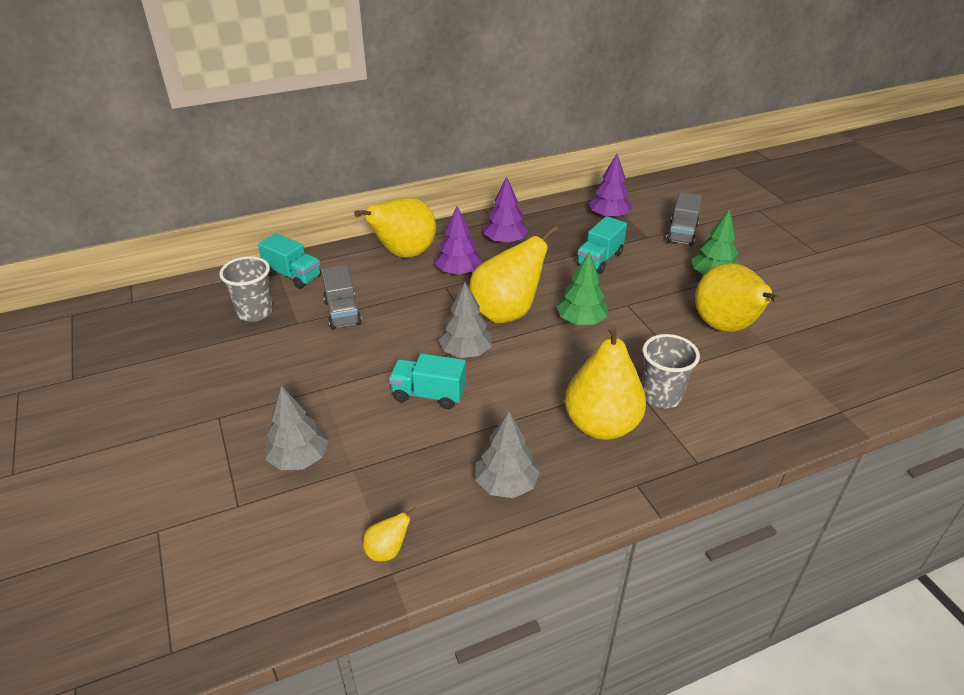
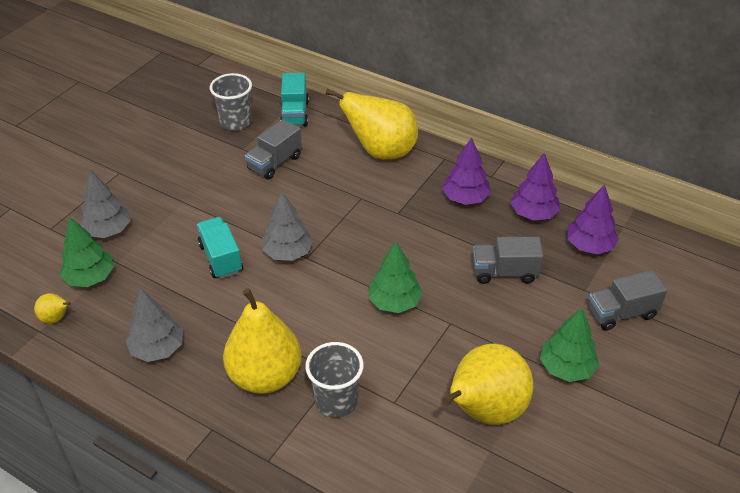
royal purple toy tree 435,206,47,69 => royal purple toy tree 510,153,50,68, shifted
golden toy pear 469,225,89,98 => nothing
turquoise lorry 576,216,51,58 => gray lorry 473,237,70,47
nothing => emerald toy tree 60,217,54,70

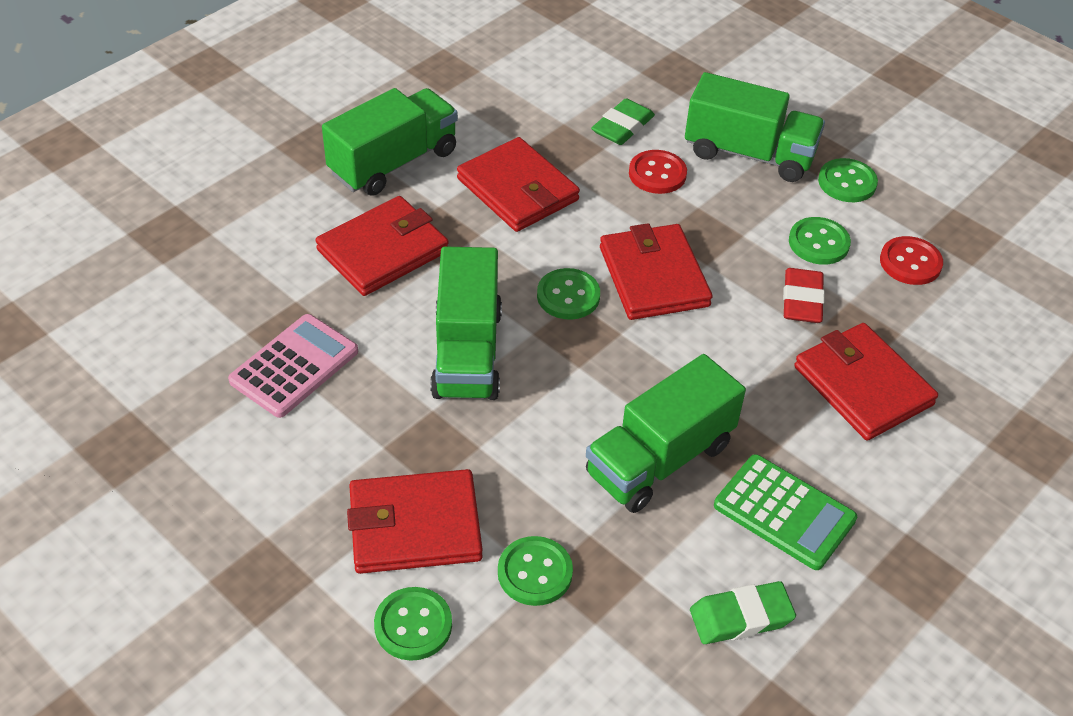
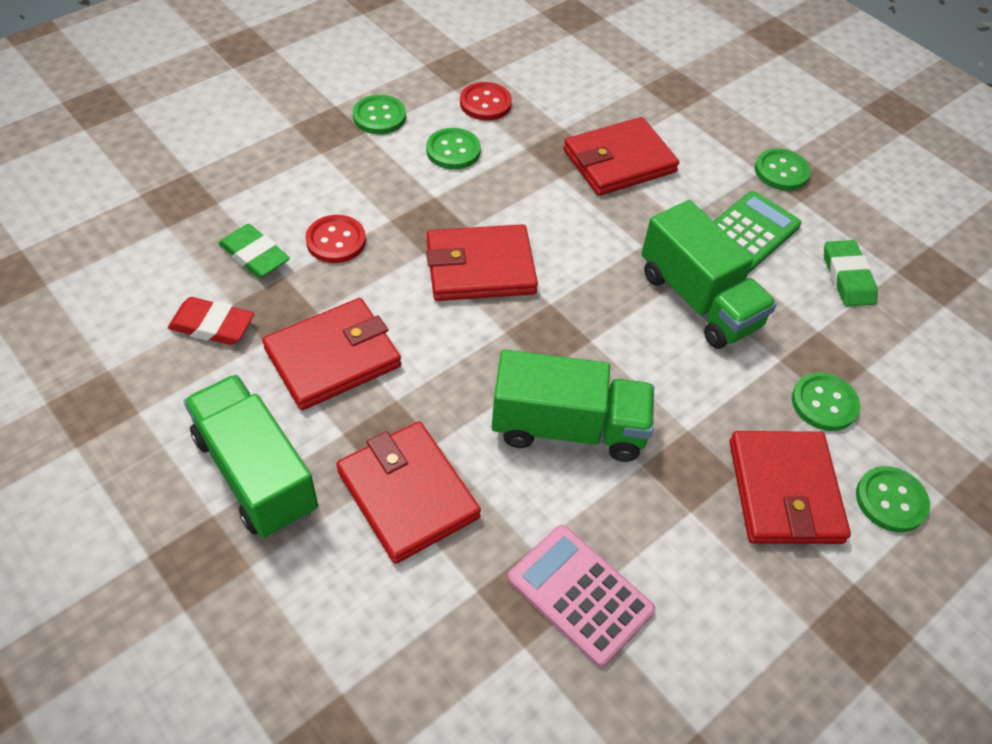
emerald button 537,268,63,52 => emerald button 755,149,56,42, shifted
emerald lorry 685,72,140,110 => nothing
scarlet eraser 783,268,42,55 => scarlet eraser 168,297,86,48, shifted

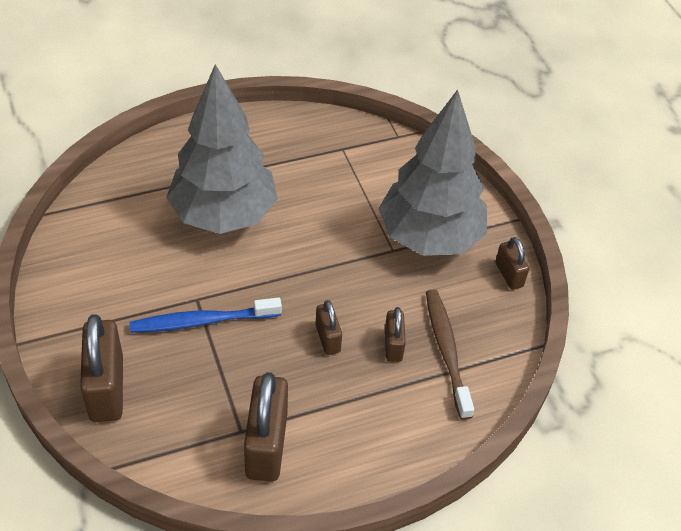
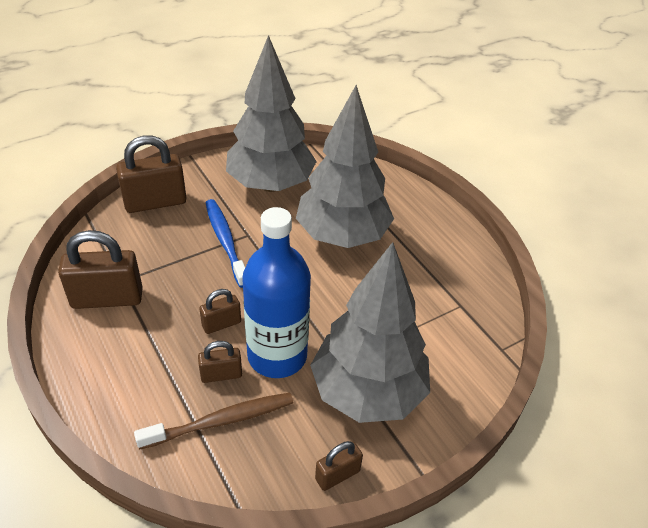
nothing => gray toy tree 226,35,91,157
nothing => royal blue flask 242,207,69,171

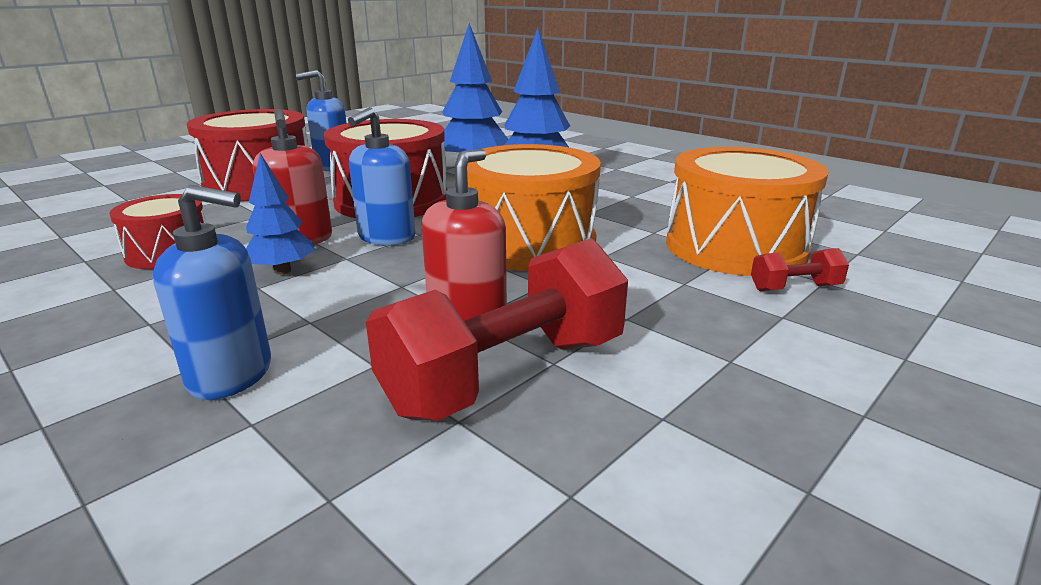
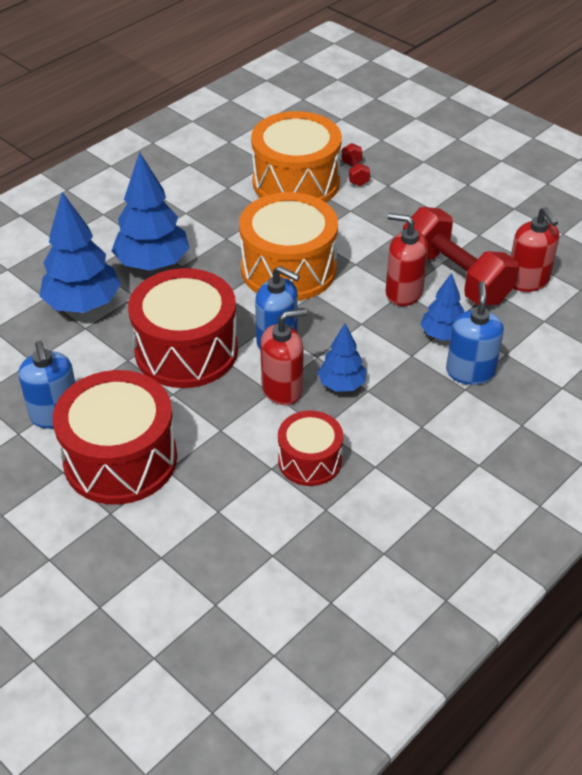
nothing => royal blue toy tree 420,273,45,68
nothing => scarlet pump bottle 511,207,48,85

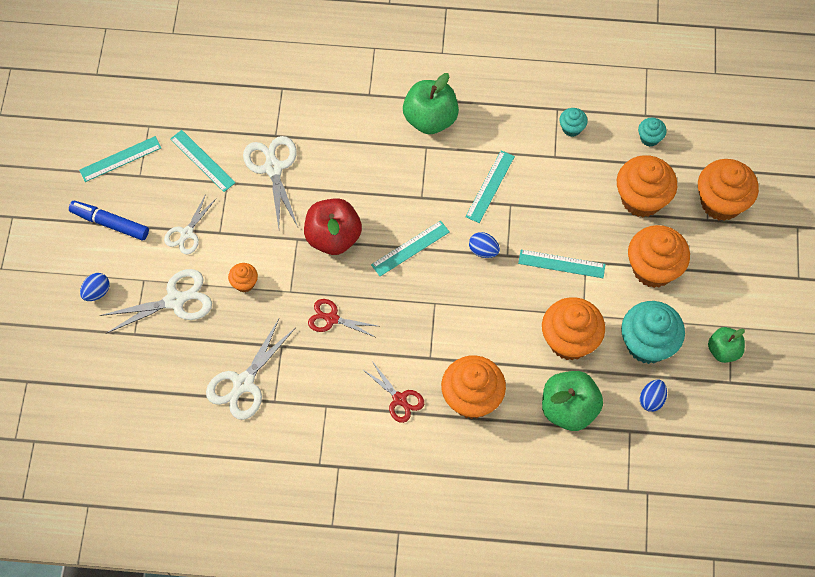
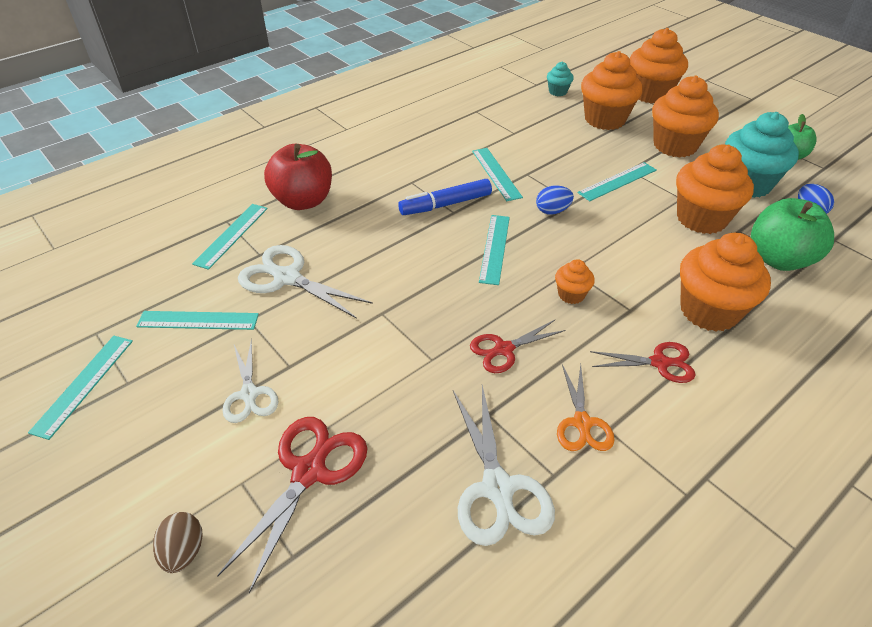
royal blue marker 69,201,80,40 => royal blue marker 398,179,94,36, shifted
royal blue toy egg 80,273,30,28 => russet toy egg 153,512,50,61
pure white shears 100,269,112,65 => scarlet shears 217,417,150,177
orange fairy cake 228,263,30,29 => orange fairy cake 555,259,40,45, shifted
scarlet apple 304,198,58,57 => scarlet apple 264,144,68,66, shifted
emerald apple 403,73,56,61 => nothing
turquoise fairy cake 559,108,29,29 => nothing
nothing => turquoise ruler 192,204,76,66
nothing => orange shears 557,364,58,87

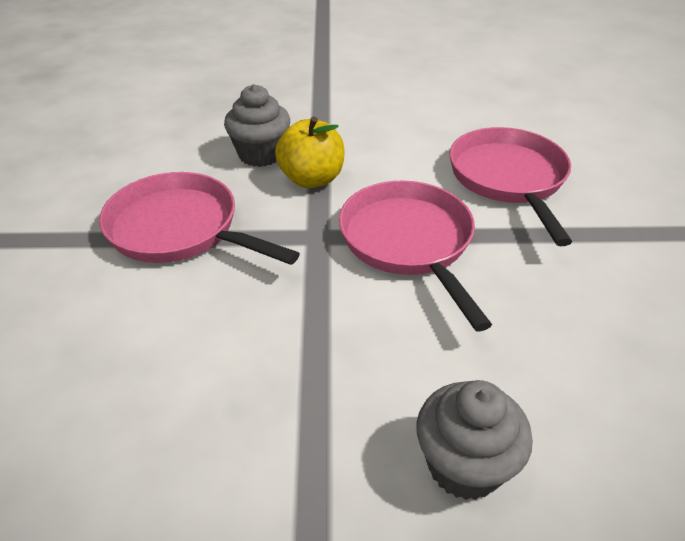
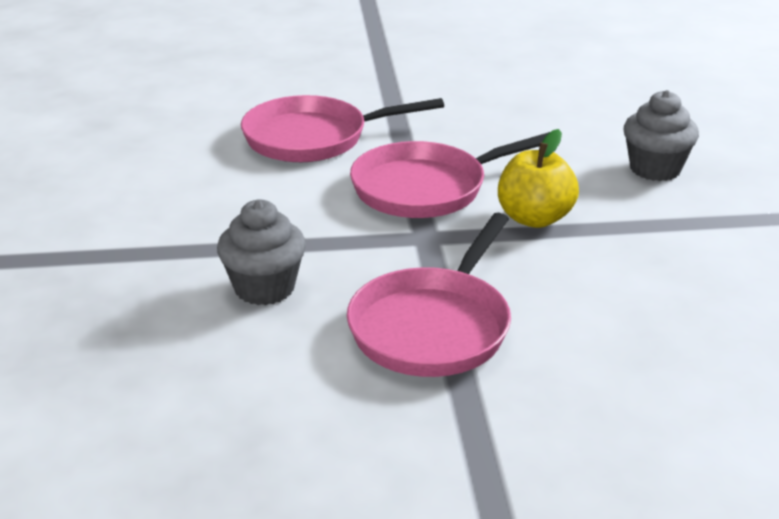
golden apple 275,116,70,72 => golden apple 498,129,81,99, shifted

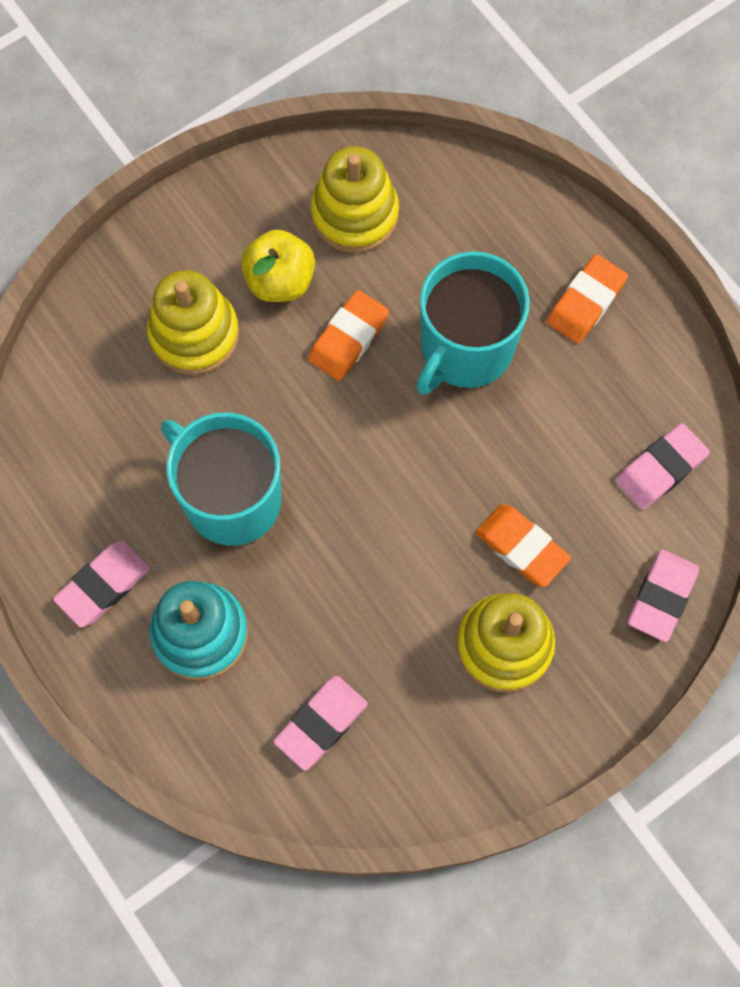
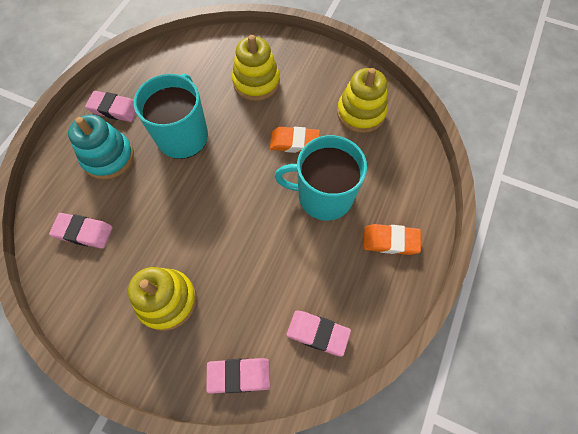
golden apple 241,229,74,73 => nothing
orange eraser 475,504,96,83 => nothing

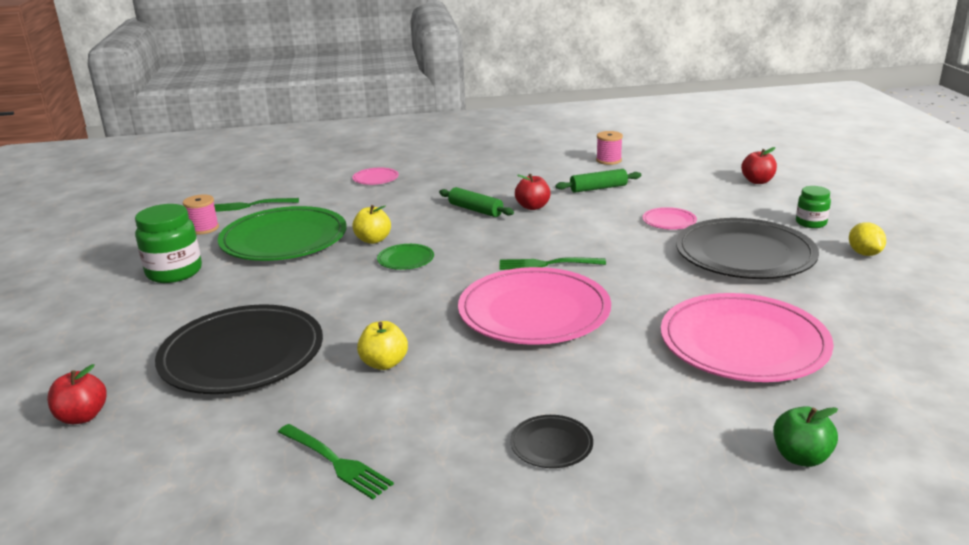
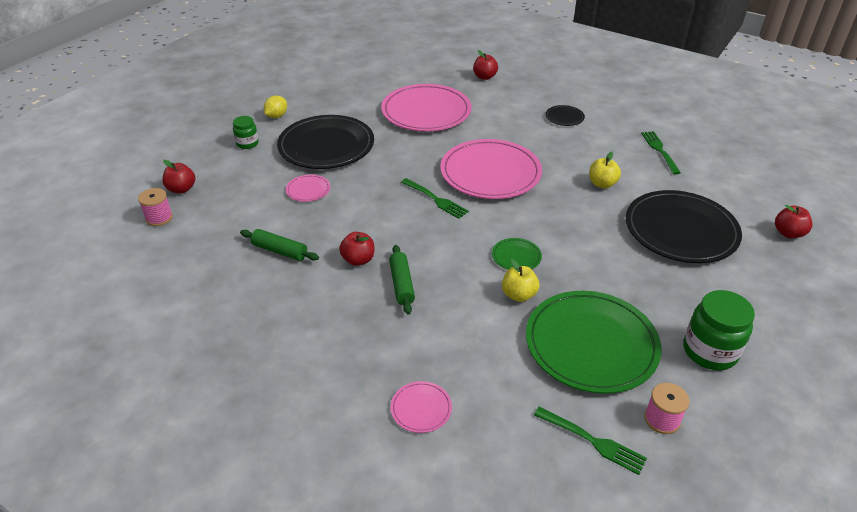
rose-pink reel of thread 596,131,27,34 => rose-pink reel of thread 138,188,35,38, shifted
emerald apple 773,406,65,61 => scarlet apple 473,50,25,30

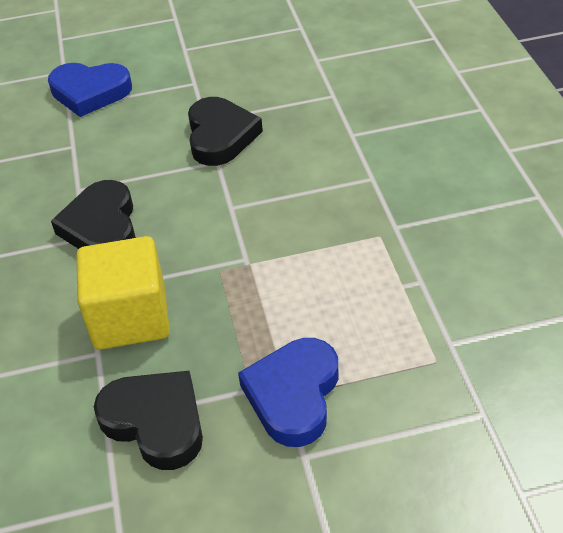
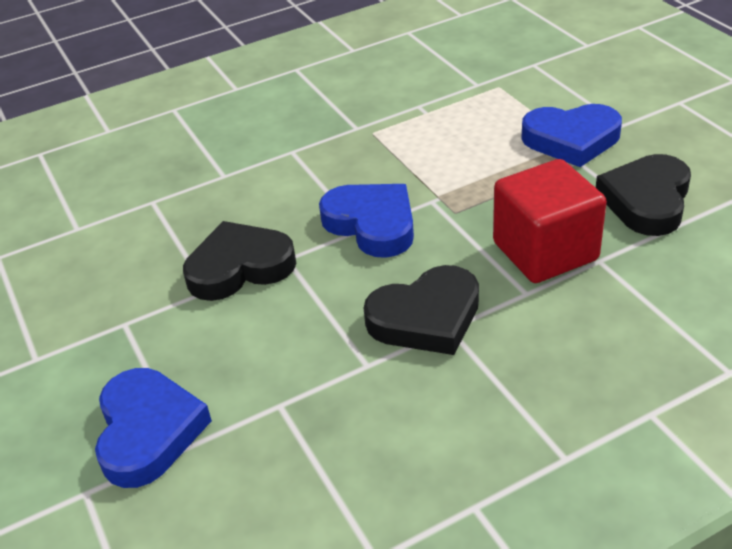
golden solid cube 76,236,94,114 => scarlet solid cube 493,159,114,124
nothing => royal blue love heart 319,184,95,74

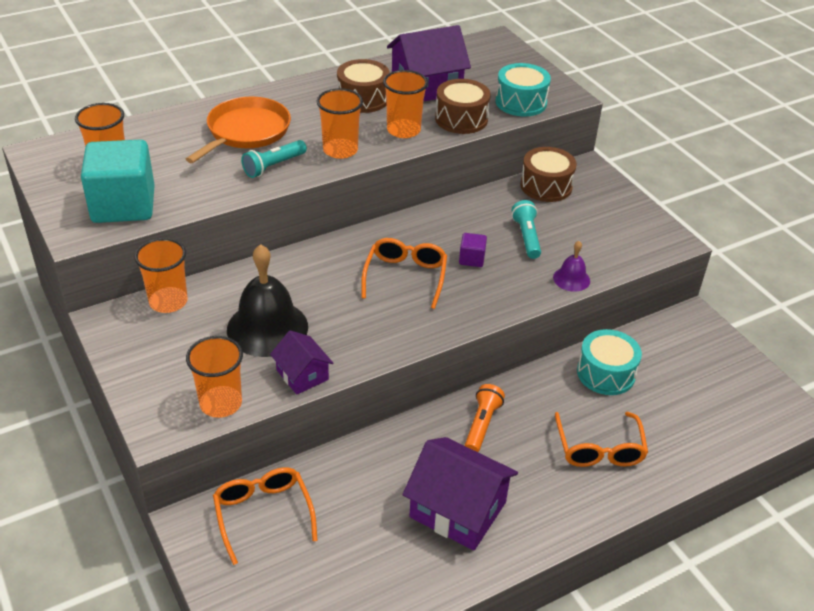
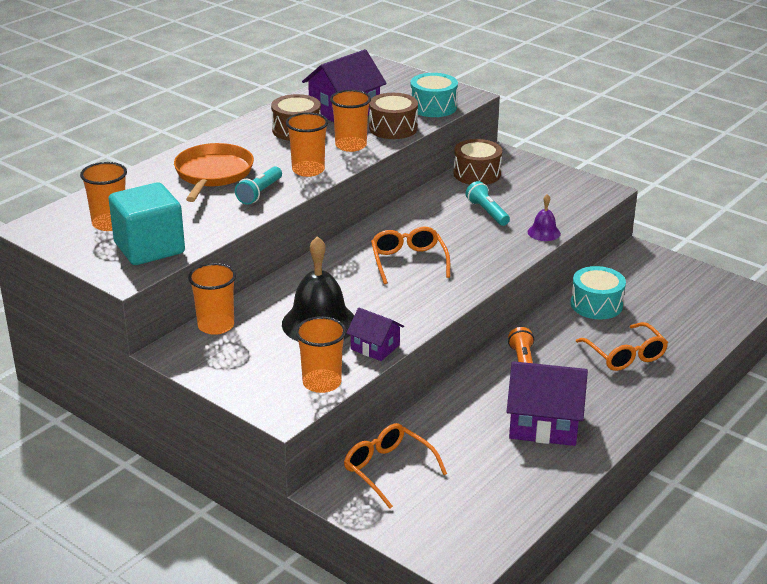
royal purple solid cube 459,233,28,34 => nothing

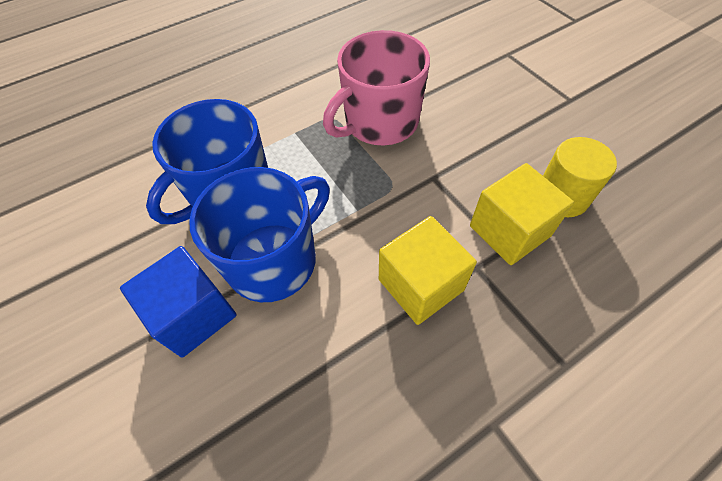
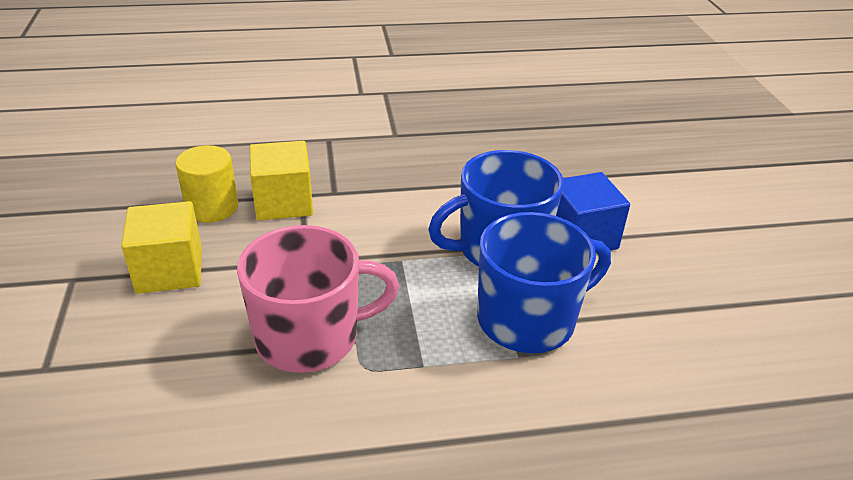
golden solid cube 379,216,98,109 => golden solid cube 121,201,81,93, shifted

